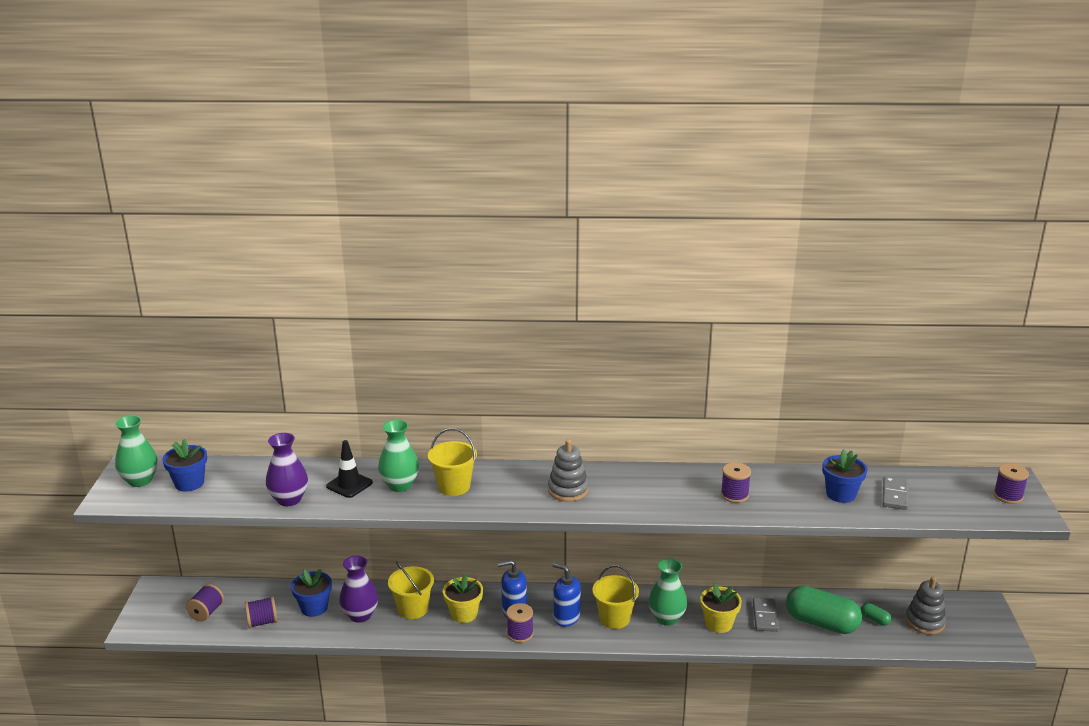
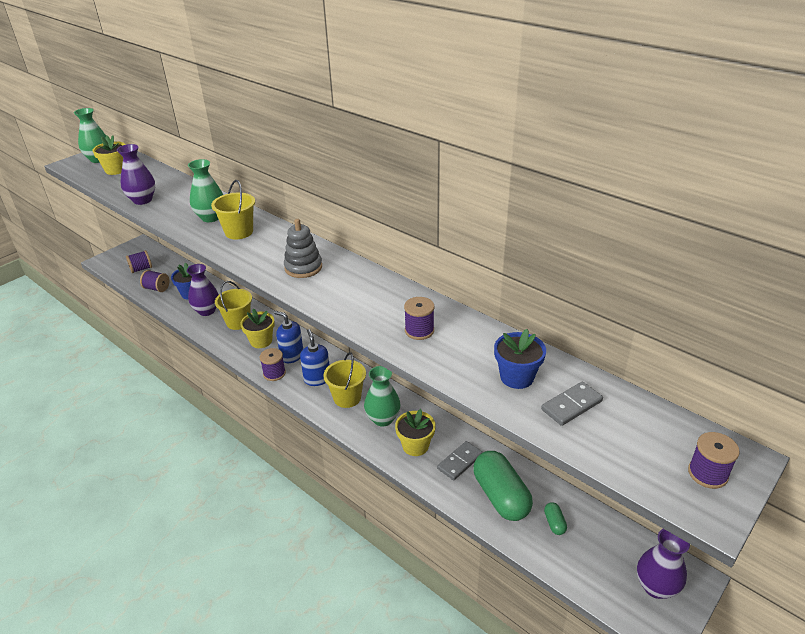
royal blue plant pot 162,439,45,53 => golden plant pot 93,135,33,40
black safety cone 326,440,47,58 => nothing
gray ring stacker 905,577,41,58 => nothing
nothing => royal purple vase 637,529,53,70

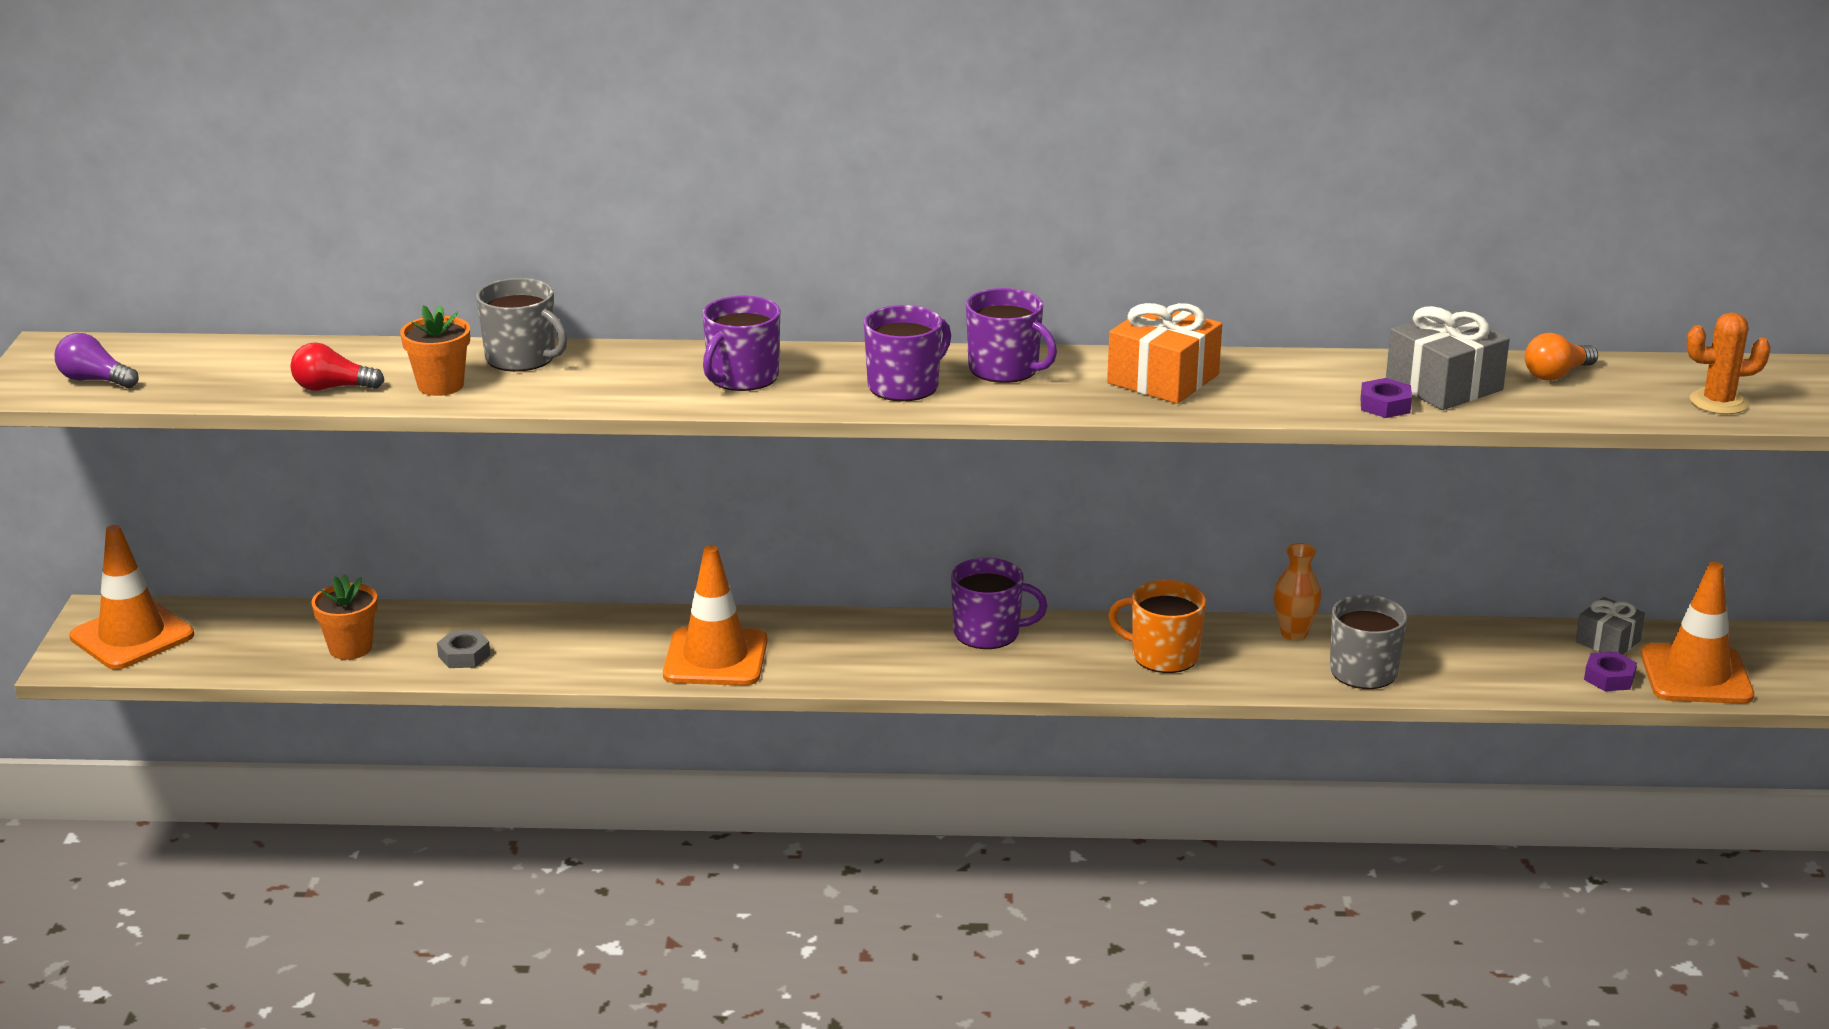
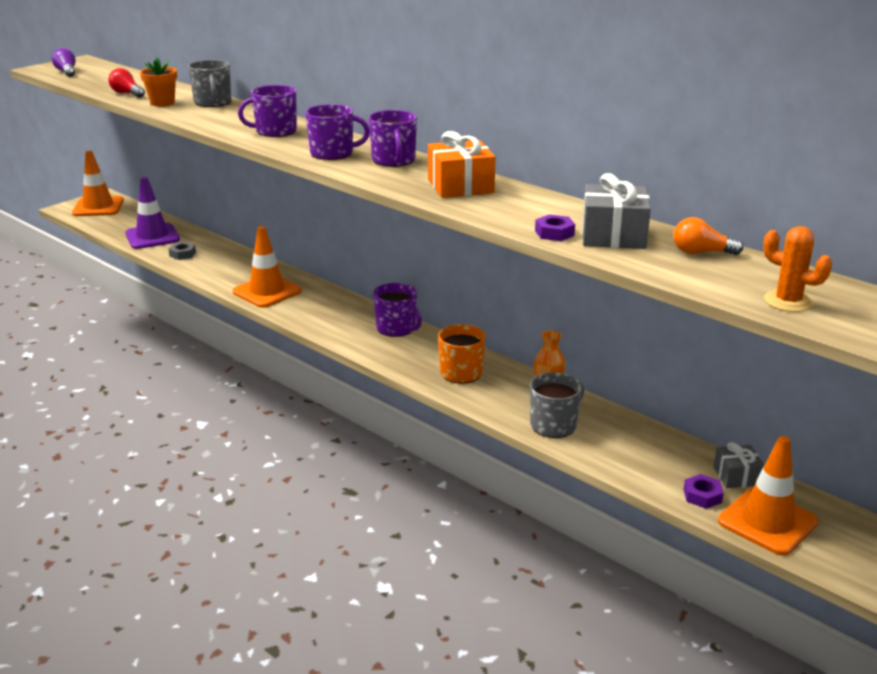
orange plant pot 311,573,67,87 => royal purple safety cone 125,177,55,72

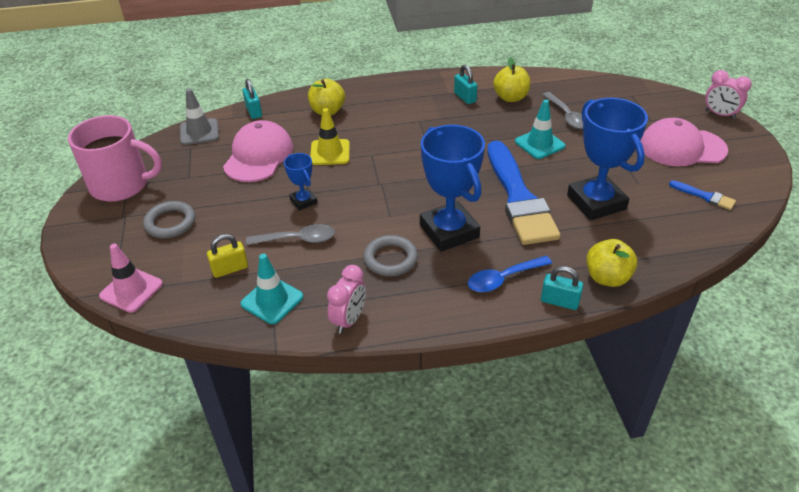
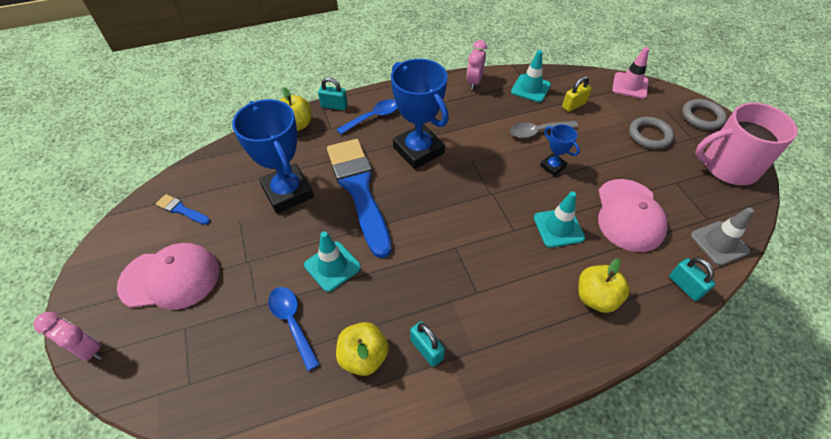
golden safety cone 310,108,40,57 => turquoise safety cone 534,191,51,57
gray ring 363,235,55,41 => gray ring 682,99,45,31, shifted
gray spoon 542,92,41,37 => royal blue spoon 268,287,52,84

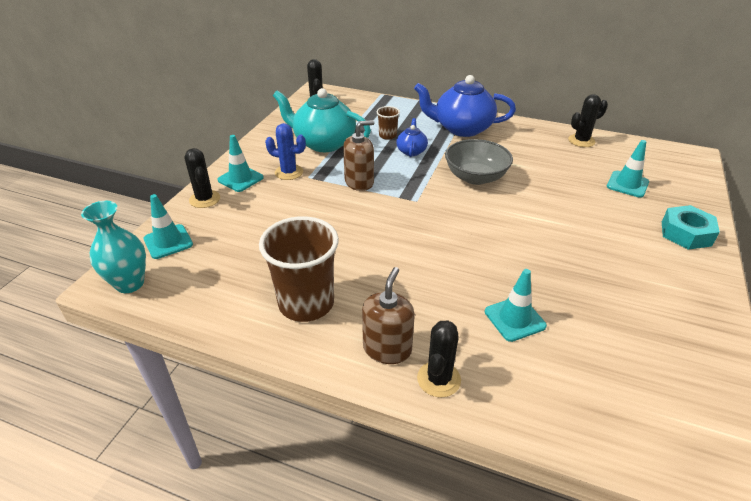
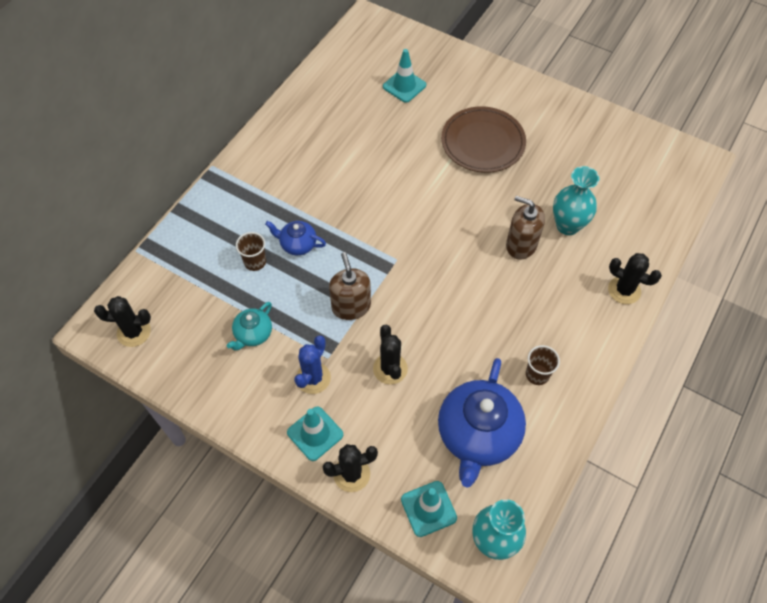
russet tumbler 259,216,80,106 => russet tumbler 526,345,34,40, x0.48
turquoise tea pot 273,88,98,64 => turquoise tea pot 227,302,45,49, x0.49
russet pump bottle 362,267,53,97 => russet pump bottle 506,196,39,63, shifted
royal blue tea pot 414,75,102,62 => royal blue tea pot 438,358,88,130, shifted
gray bowl 445,139,68,46 => nothing
turquoise safety cone 485,269,62,73 => turquoise vase 553,166,46,69
black cactus 568,94,40,53 => black cactus 373,325,35,60, shifted
turquoise hex nut 662,205,58,45 => nothing
nothing => russet dinner plate 441,106,85,67

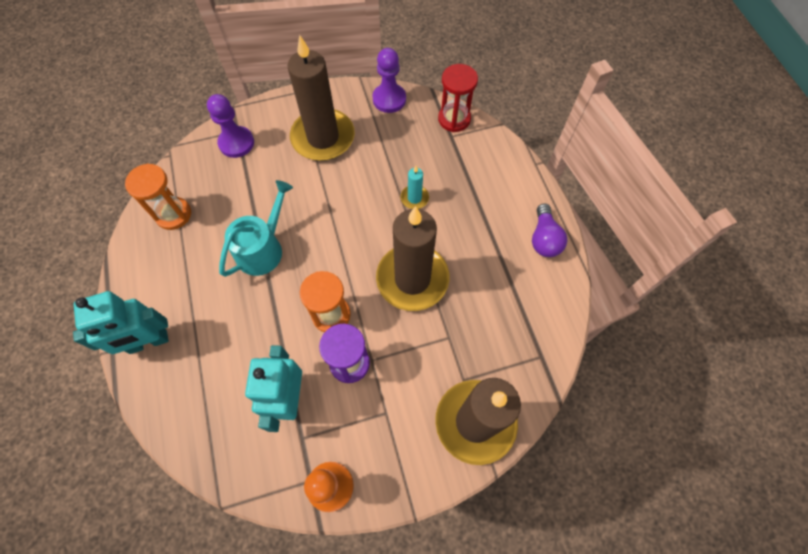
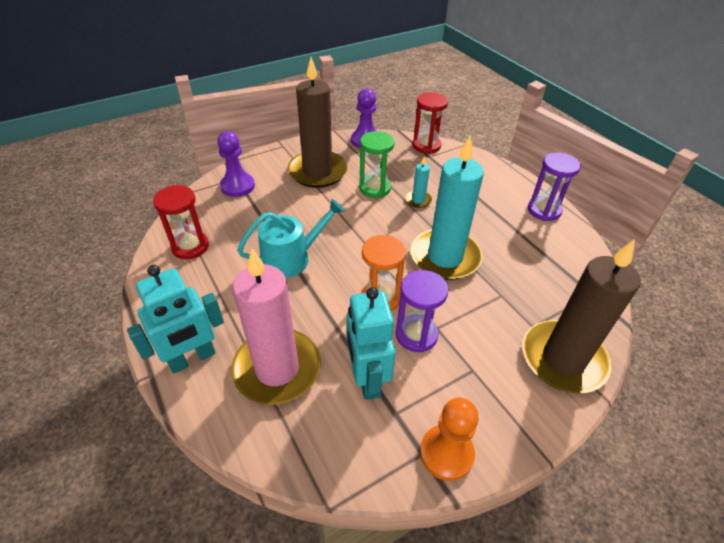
orange sand timer 125,163,66,67 => scarlet sand timer 153,185,56,74
turquoise watering pot 219,180,74,97 => turquoise watering pot 237,199,108,79, 45 degrees clockwise
russet wax candle 376,206,73,105 => turquoise wax candle 410,136,74,144
royal purple bulb 532,204,36,53 => royal purple sand timer 528,152,53,69
nothing => rose-pink wax candle 231,248,90,157
nothing => emerald sand timer 359,131,36,67

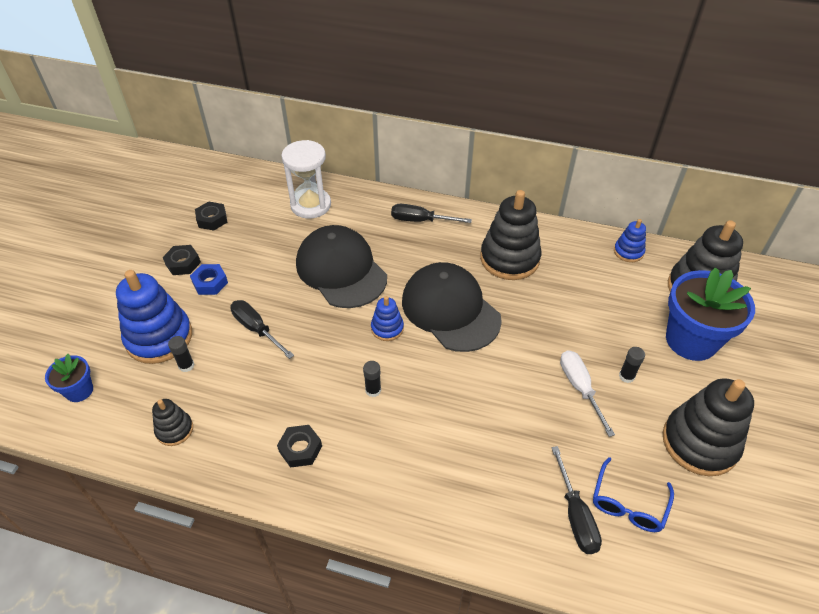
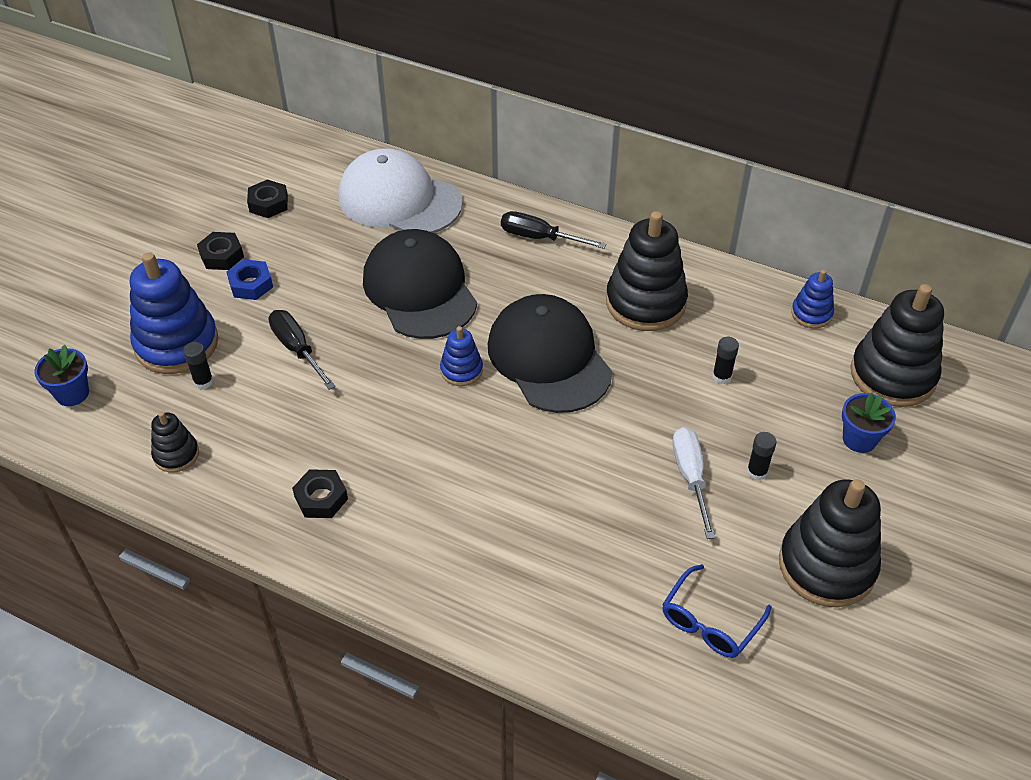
pure white sand timer 281,140,50,78 => pure white baseball cap 338,148,125,85
black stick of glue 363,361,18,36 => black stick of glue 712,337,27,47, shifted
black hand screwdriver 551,446,51,108 => nothing
royal blue plant pot 666,267,89,94 => royal blue plant pot 842,393,54,60, x0.50

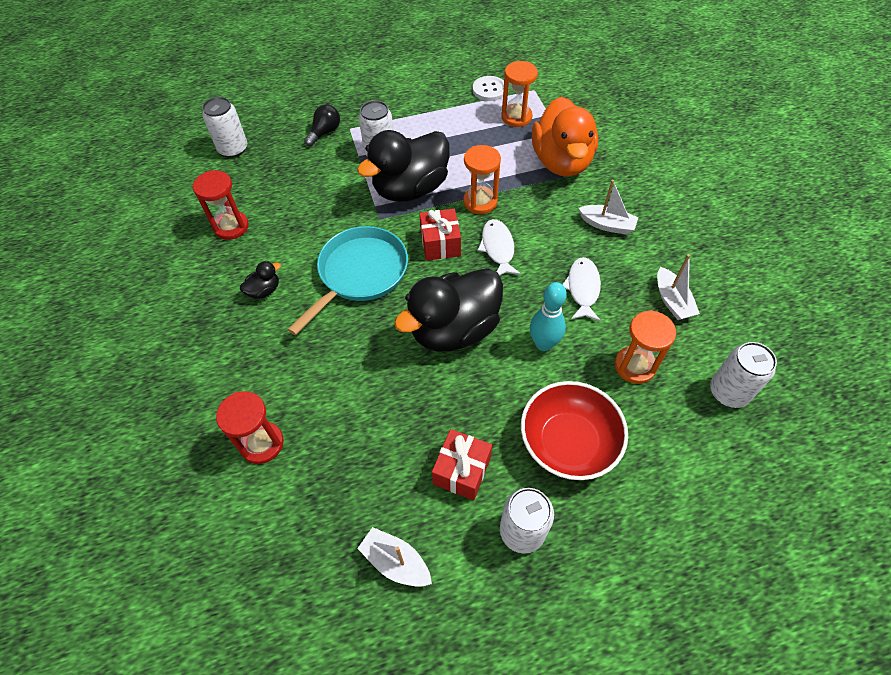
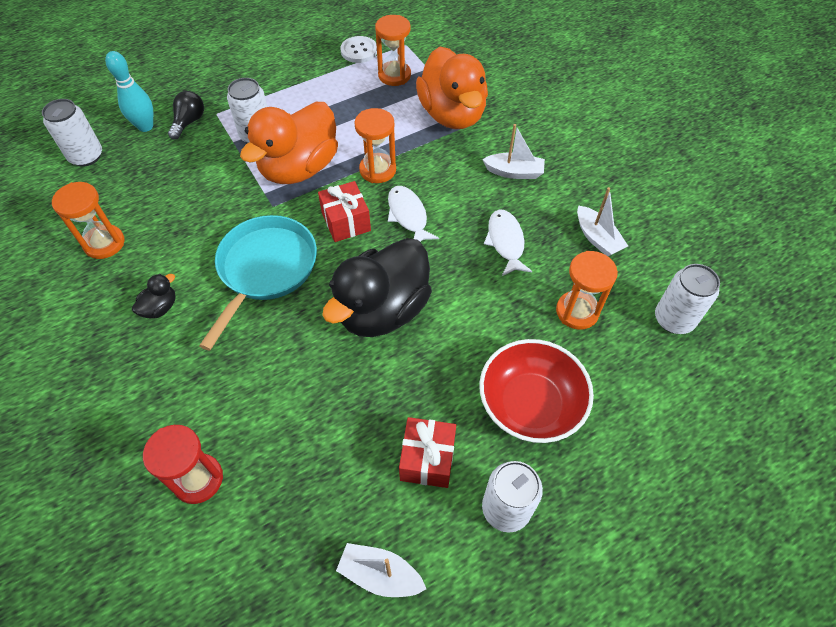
scarlet sand timer 193,170,56,70 => orange sand timer 52,182,72,77
black toy duck 357,130,92,72 => orange toy duck 240,102,98,82
turquoise skittle 530,282,37,69 => turquoise skittle 105,51,48,81, shifted

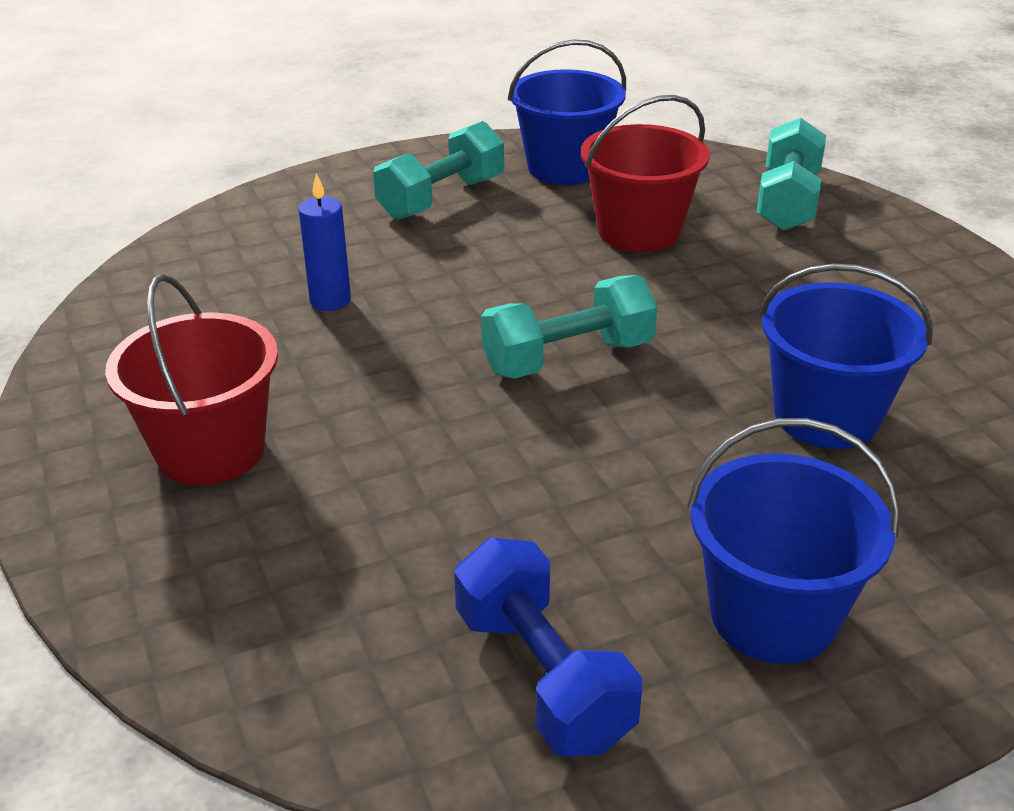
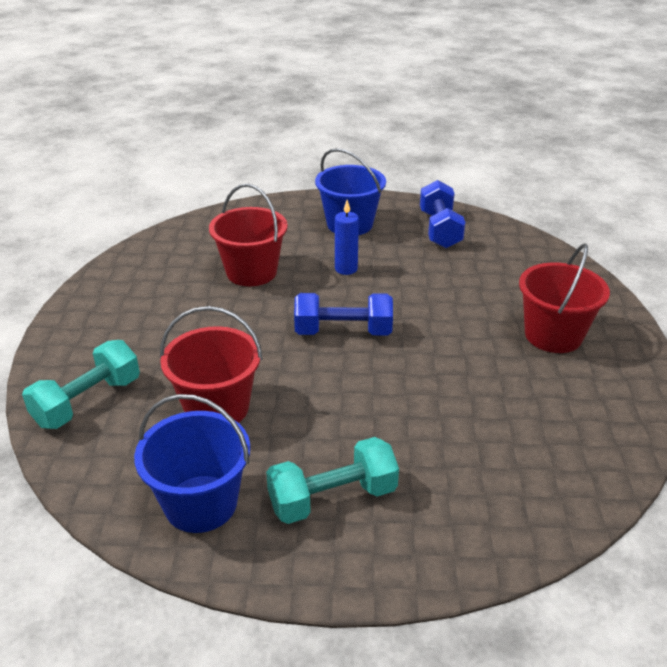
royal blue wax candle 298,173,53,138 => royal blue wax candle 335,200,24,75, shifted
turquoise dumbbell 481,275,176,103 => royal blue dumbbell 294,293,99,42
royal blue sand bucket 759,263,174,186 => scarlet sand bucket 209,184,79,102

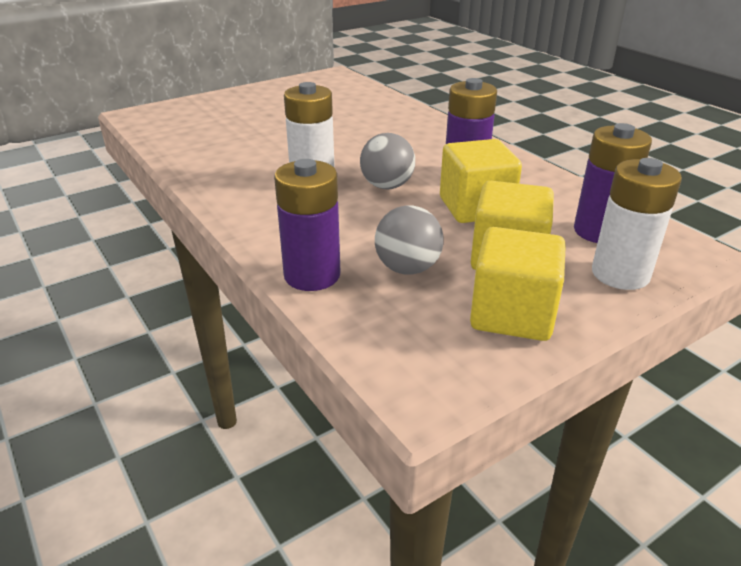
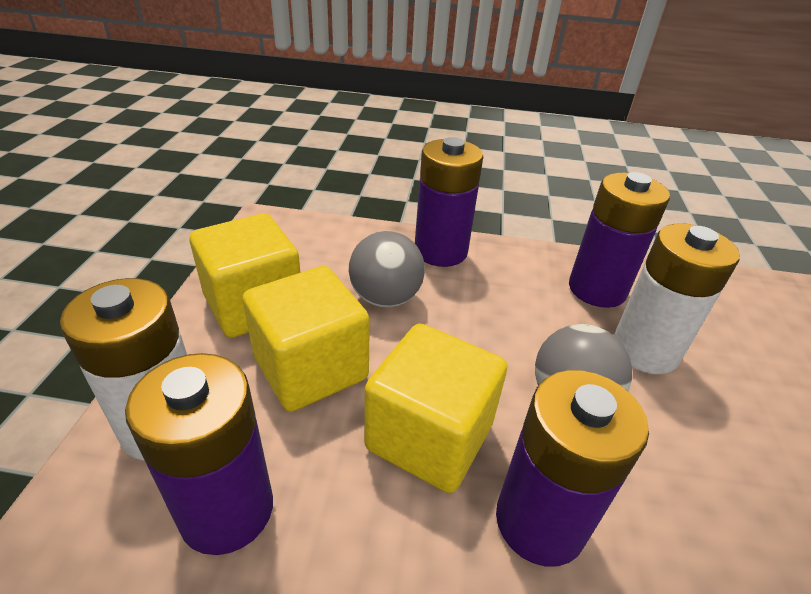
nothing => royal purple AA battery 569,172,101,136

